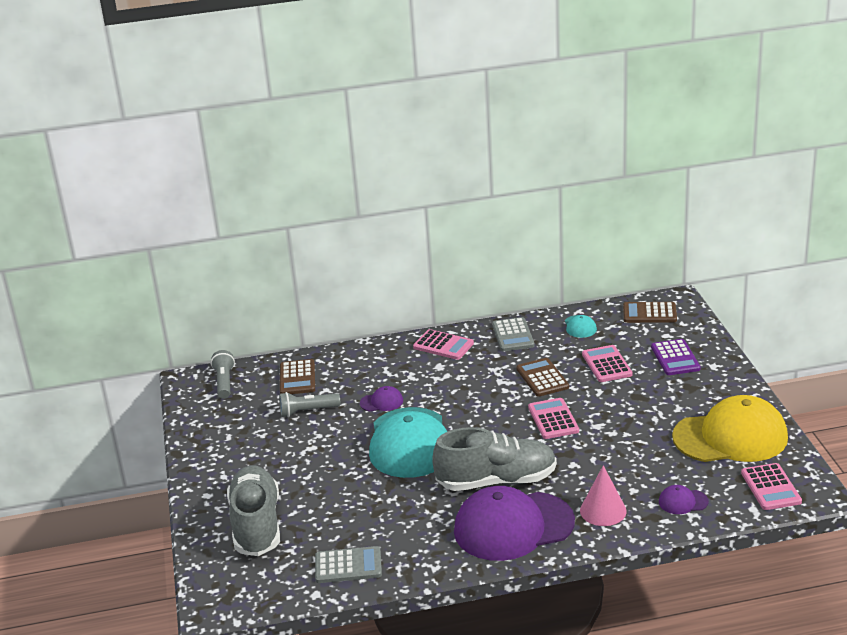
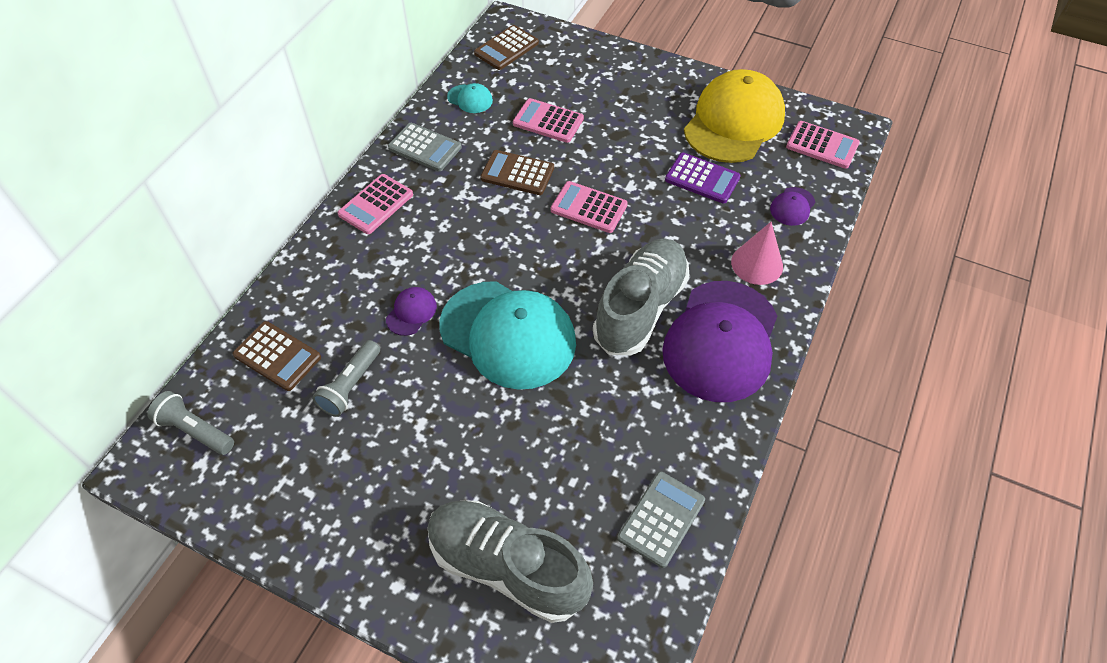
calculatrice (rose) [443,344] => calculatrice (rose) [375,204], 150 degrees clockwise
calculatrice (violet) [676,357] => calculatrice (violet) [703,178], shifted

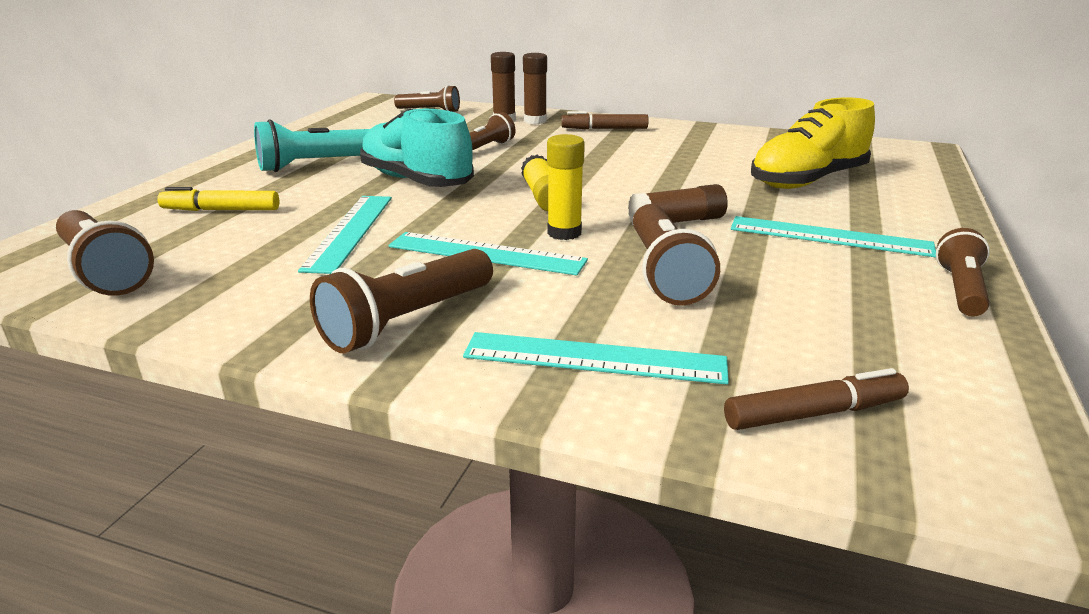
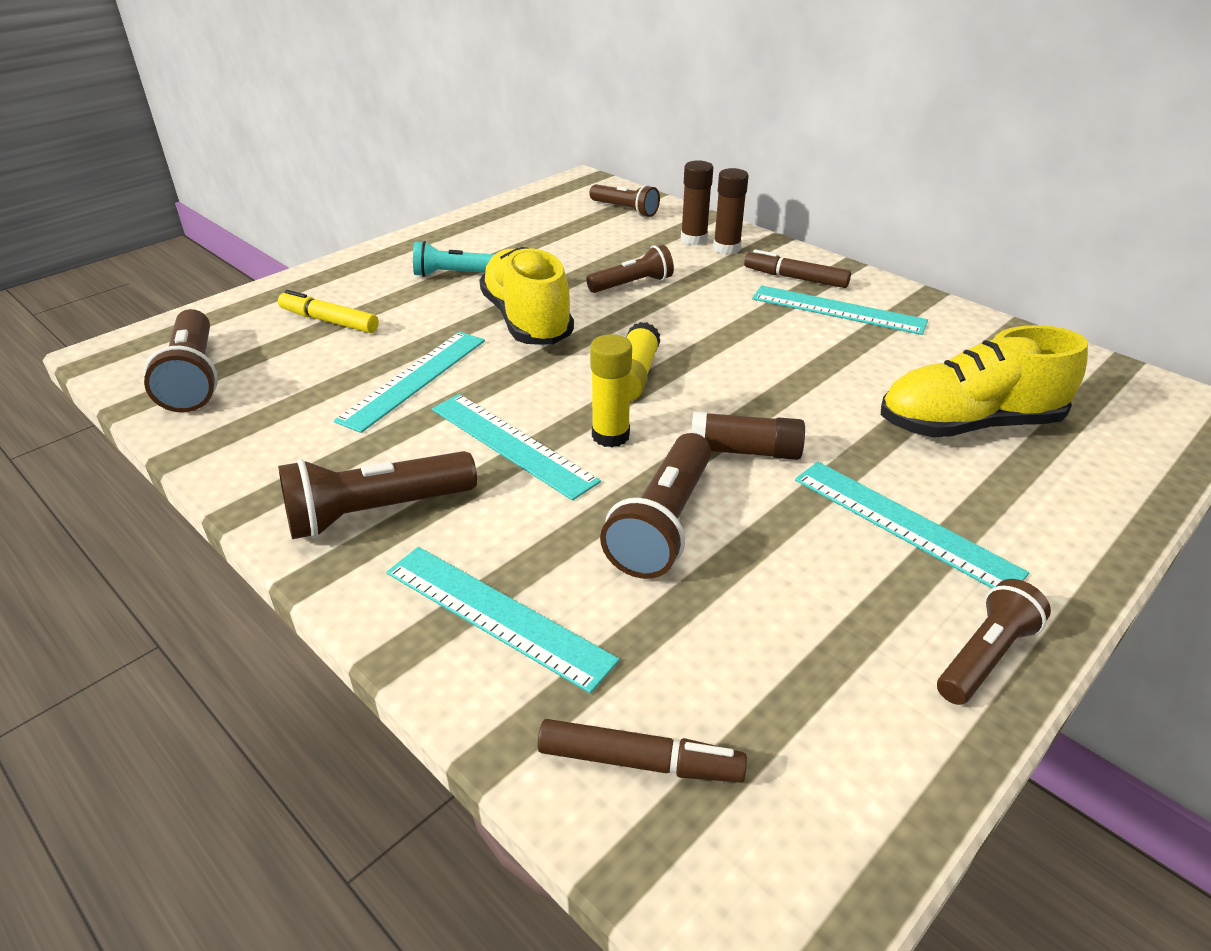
chaussure (turquoise) [417,147] => chaussure (jaune) [526,296]
lampe de poche (turquoise) [312,145] => lampe de poche (turquoise) [454,259], x0.67
nothing => règle (turquoise) [840,310]

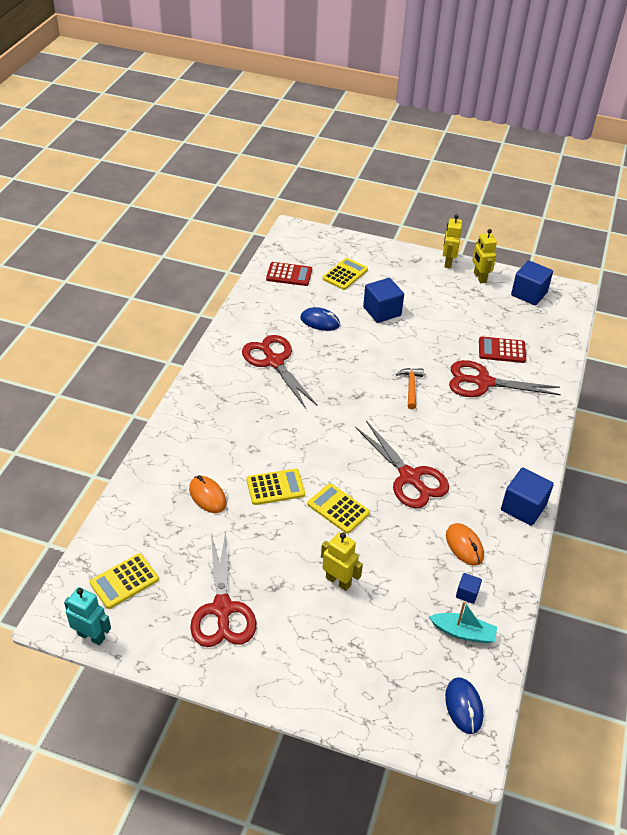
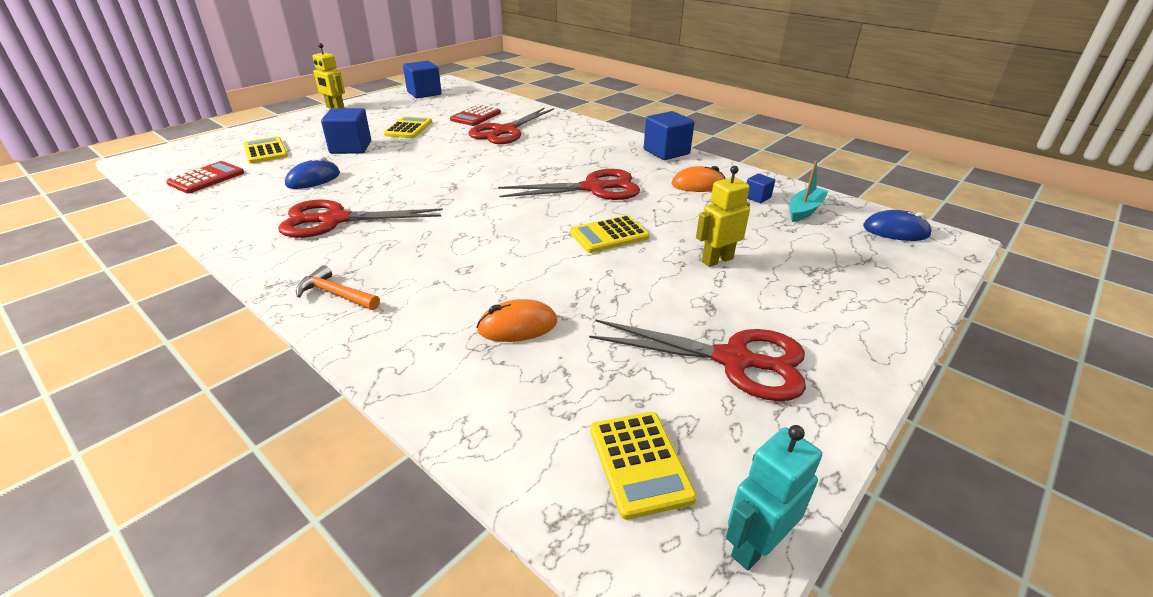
robot (jaune) [484,256] => nothing
marteau (orange) [410,388] => marteau (orange) [338,287], shifted
calculatrice (jaune) [276,487] => calculatrice (jaune) [407,127], shifted

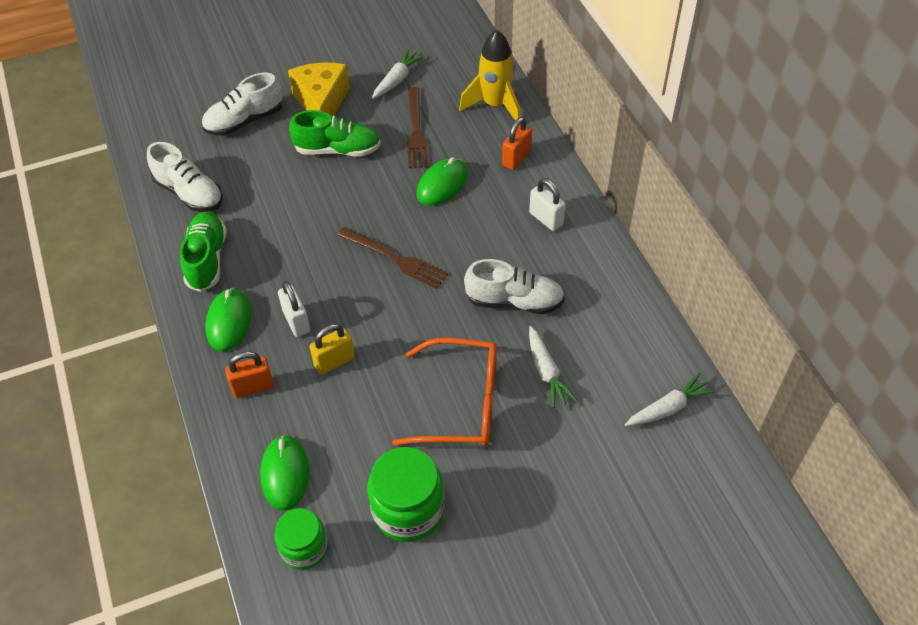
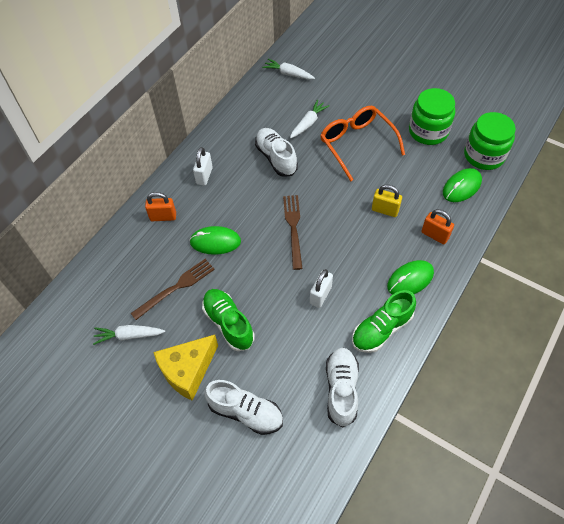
fusée (jaune) [490,75] => nothing
cadenas (blanc) [294,309] => cadenas (blanc) [321,288], shifted
bocal (vert) [301,539] => bocal (vert) [490,141], x1.54

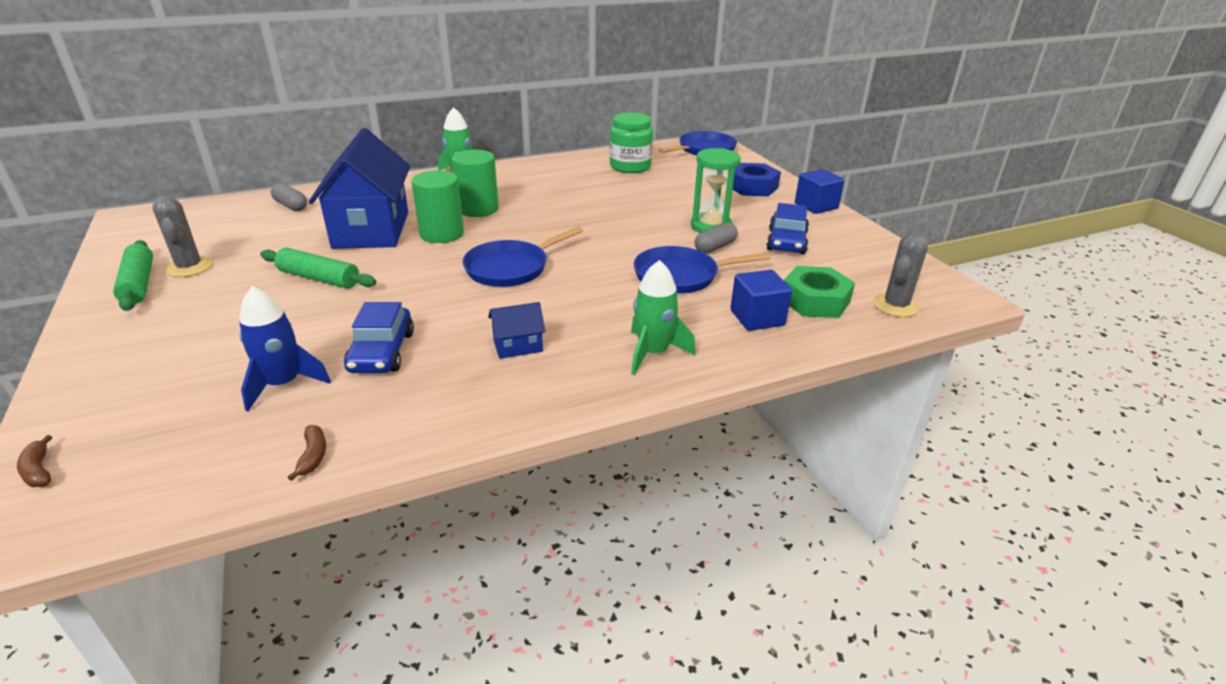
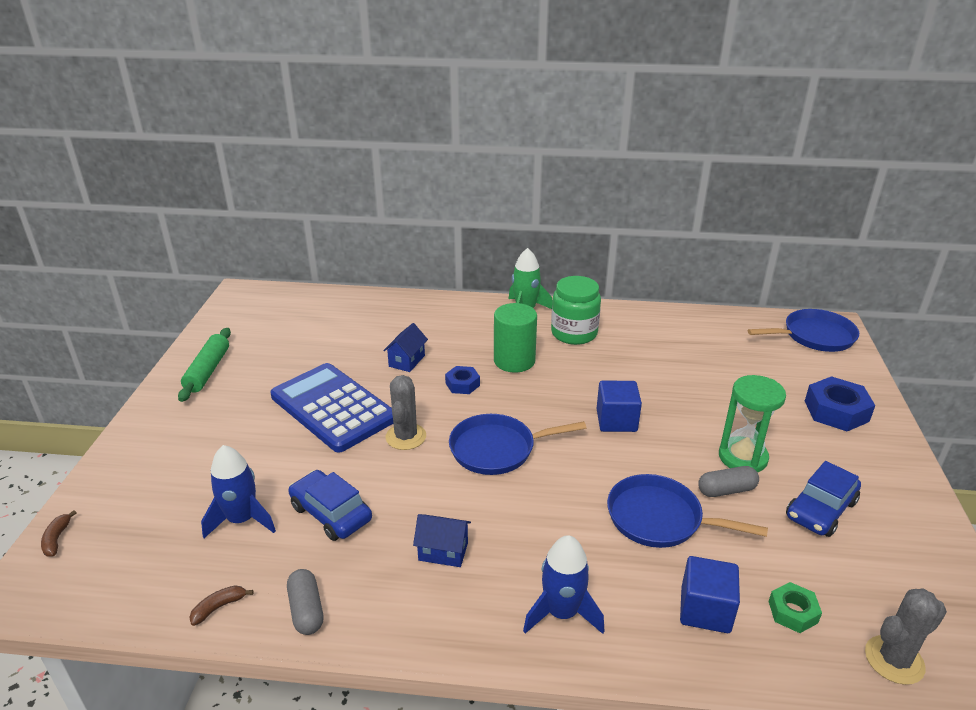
bocal (vert) [631,142] => bocal (vert) [576,310], shifted
maison (bleu) [359,188] => maison (bleu) [405,347], x0.41
cube (bleu) [820,191] => cube (bleu) [619,406], shifted
cylindre (vert) [437,206] => écrou (bleu) [462,380]
gélule (gris) [289,197] => gélule (gris) [305,602], shifted
cactus (gris) [182,236] => cactus (gris) [405,412], shifted
rouleau à pâtisserie (vert) [318,268] => calculatrice (bleu) [331,408]
fusée (vert) [663,317] => fusée (bleu) [563,584]
écrou (vert) [819,292] => écrou (vert) [795,607], x0.59
voiture (bleu) [379,337] => voiture (bleu) [330,505], 105 degrees clockwise
banane (marron) [306,453] => banane (marron) [221,605], 150 degrees counterclockwise

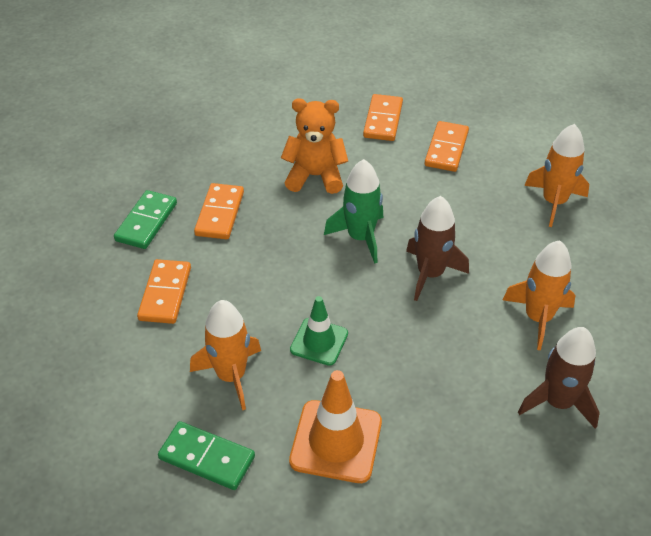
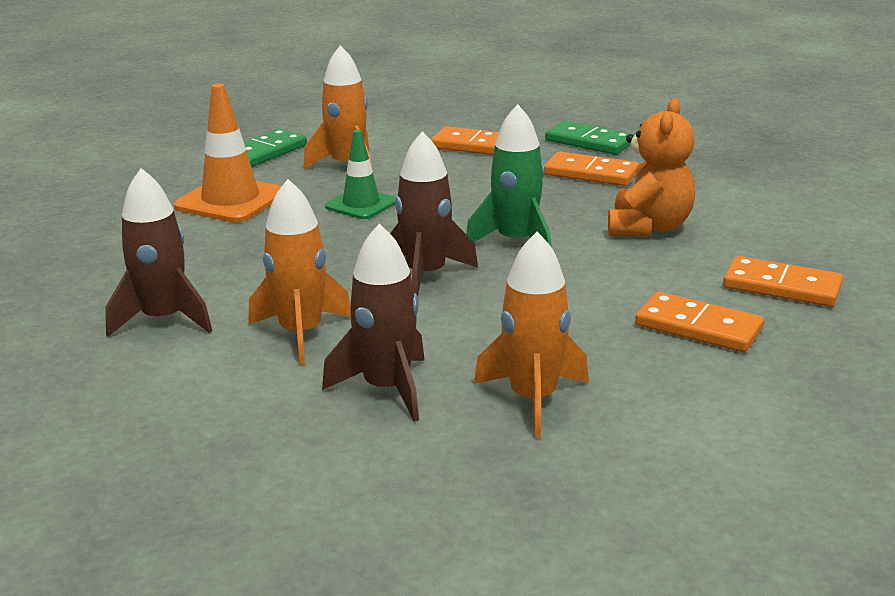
nothing => fusée (marron) [373,323]

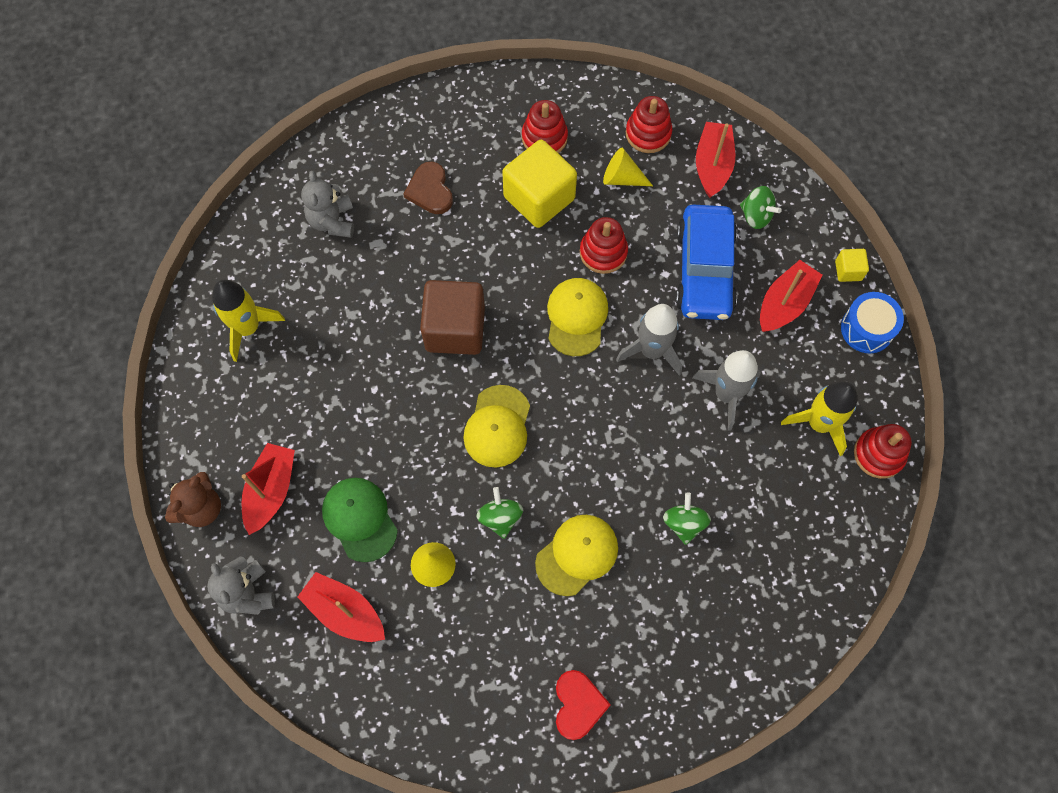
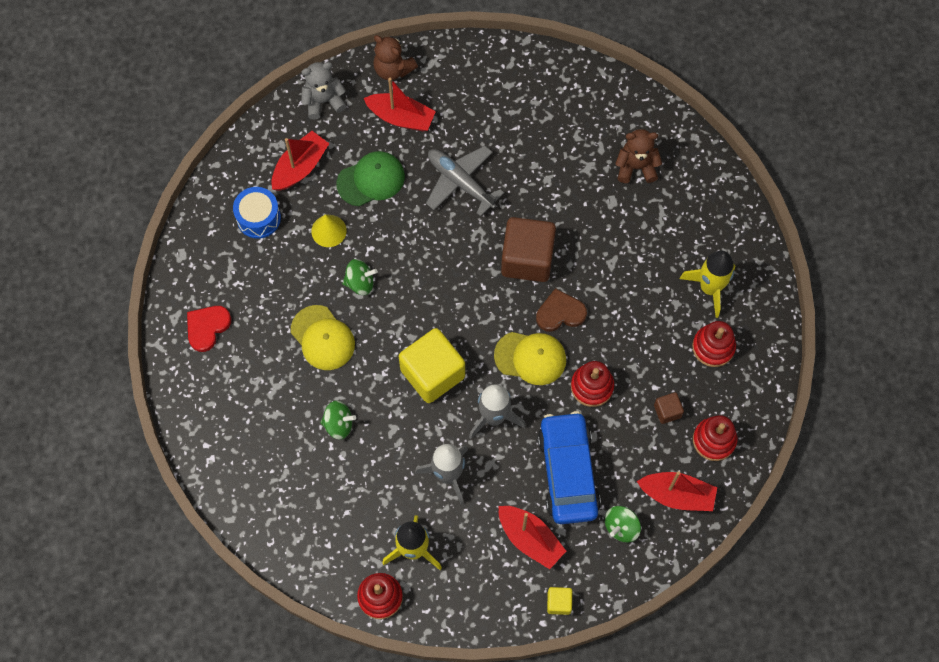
cube (jaune) [539,184] => cube (jaune) [432,365], shifted
cône (jaune) [628,167] => cube (marron) [669,408]
cœur (marron) [428,188] => cœur (marron) [561,310], shifted
ours en peluche (gris) [327,204] => ours en peluche (marron) [638,156]
voiture (bleu) [706,262] => voiture (bleu) [569,467], 75 degrees clockwise
fusée (jaune) [248,321] => fusée (jaune) [708,284], shifted
tambour (bleu) [872,322] => tambour (bleu) [257,213], shifted
casquette (jaune) [496,426] => nothing
cœur (rouge) [583,705] => cœur (rouge) [209,329], 120 degrees clockwise
nothing => avion (gris) [465,181]

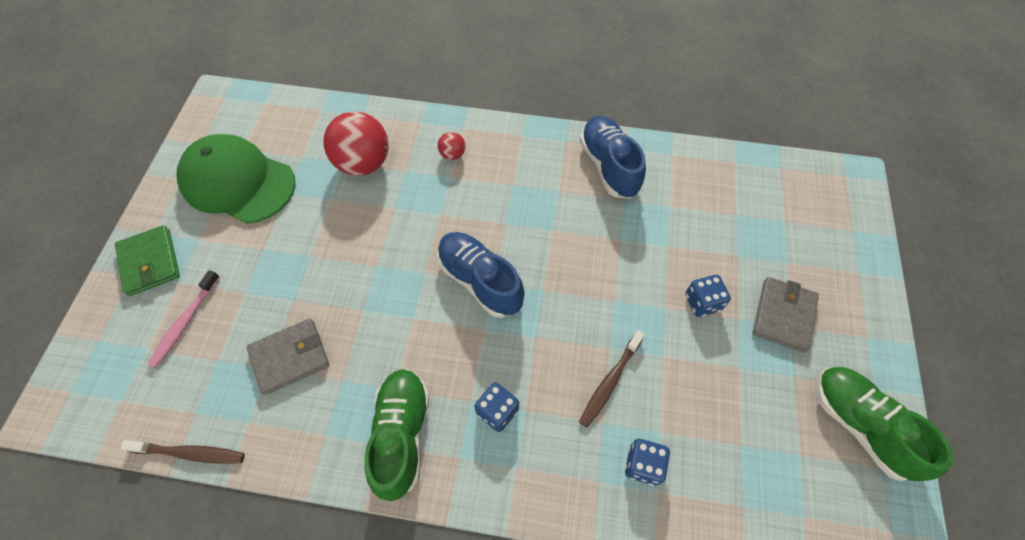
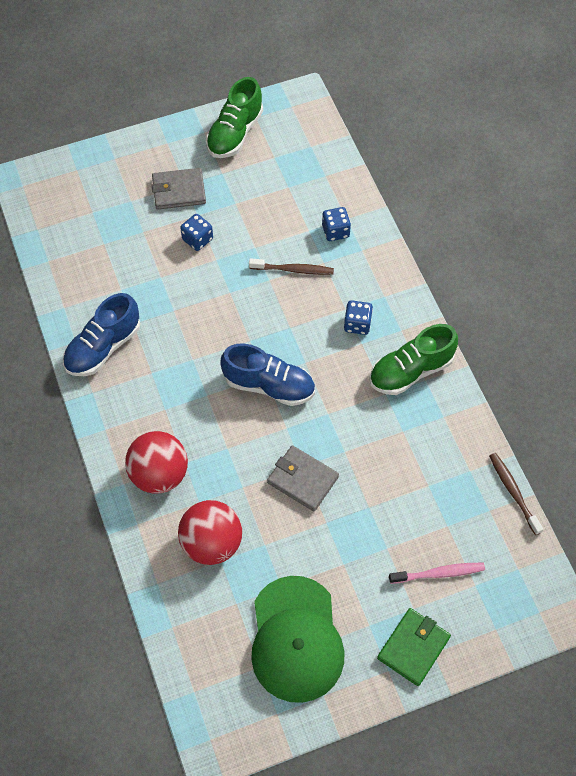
balle (rouge) [451,146] => balle (rouge) [156,462], x2.20
chaussure (bleu) [480,275] => chaussure (bleu) [267,374], 90 degrees counterclockwise
portefeuille (gris) [288,356] => portefeuille (gris) [303,478], shifted

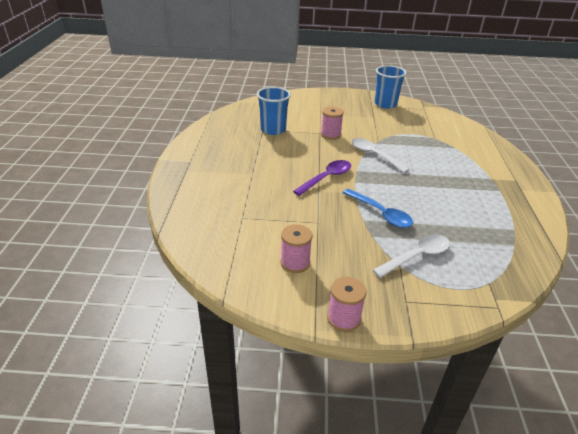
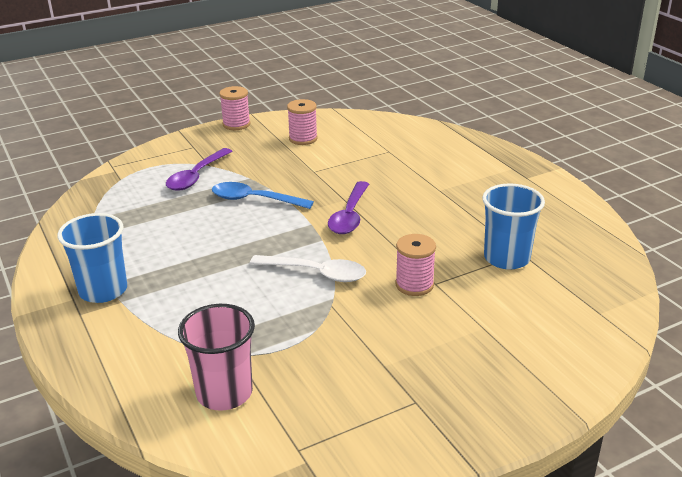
gobelet (bleu) [390,87] => gobelet (bleu) [92,258], shifted
cuillère (blanc) [411,256] => cuillère (violet) [199,169]
nothing => gobelet (rose) [216,357]

